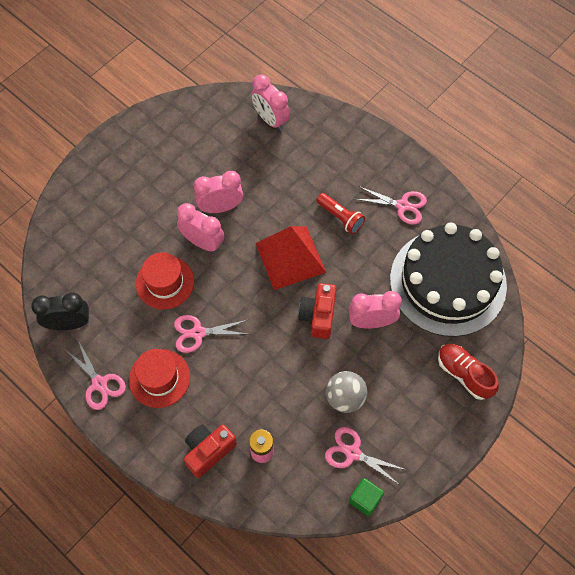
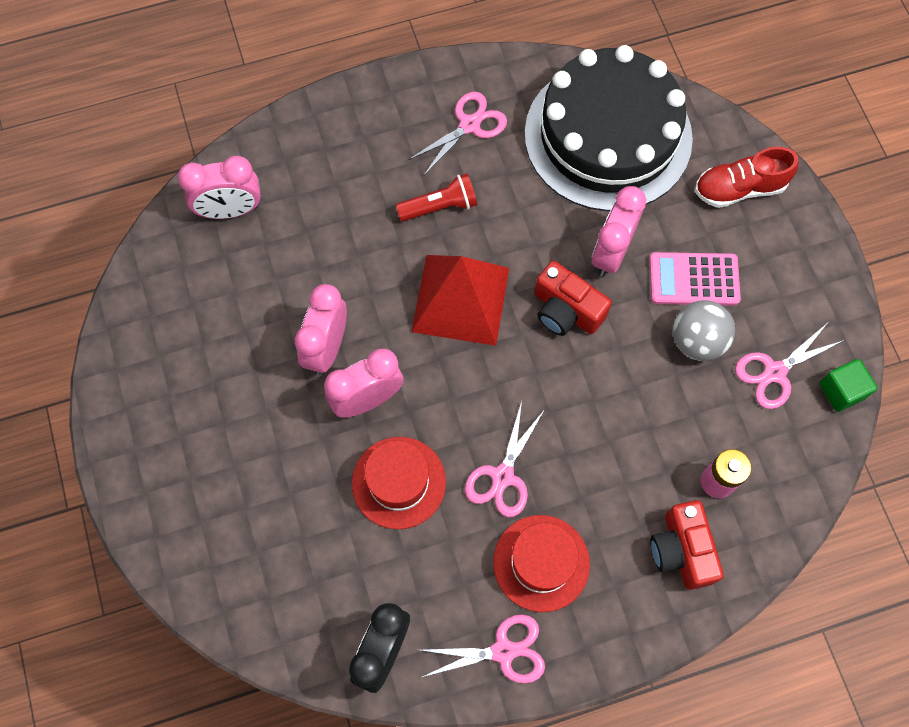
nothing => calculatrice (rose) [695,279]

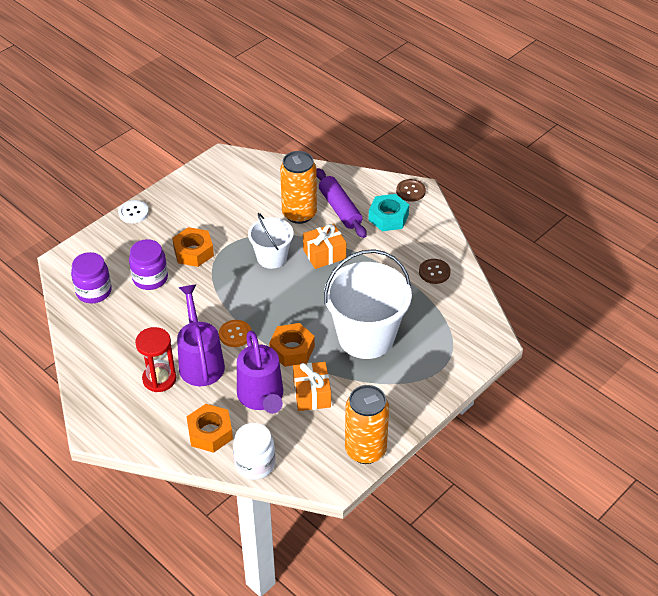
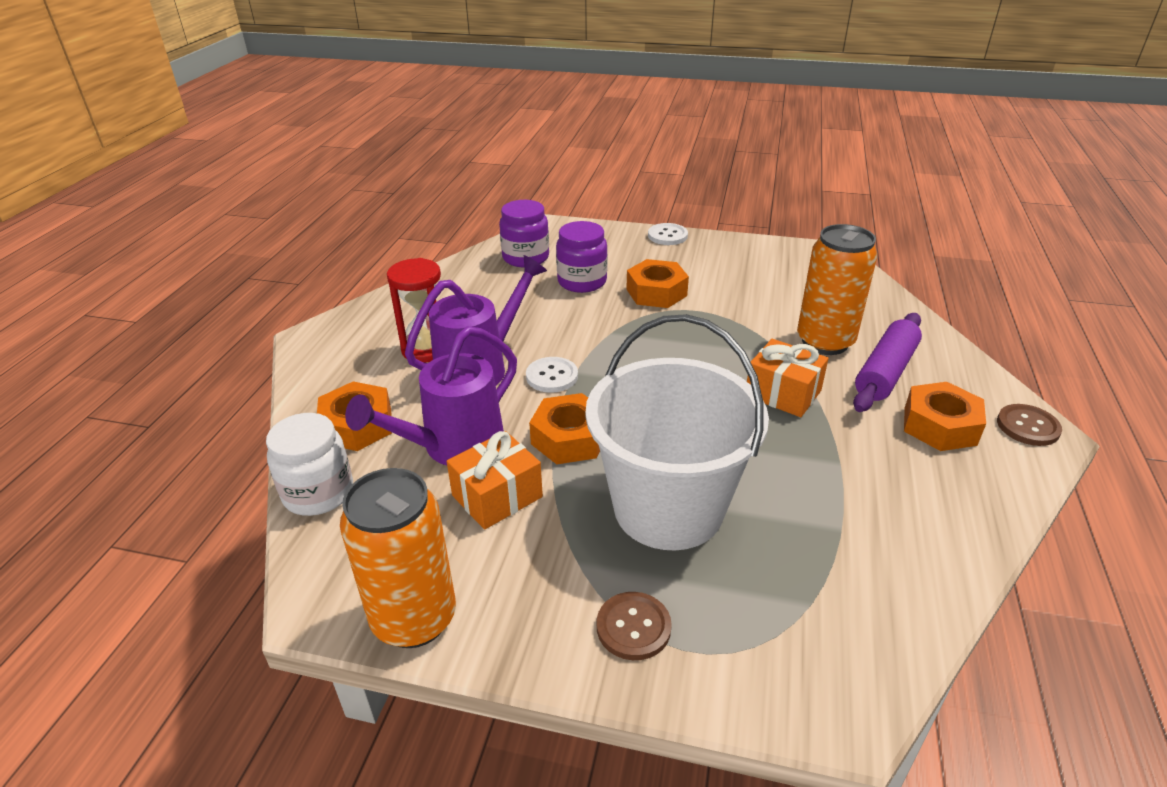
écrou (turquoise) [388,212] => écrou (orange) [945,416]
seau (blanc) [271,241] => nothing
bouton (marron) [434,271] => bouton (marron) [634,626], shifted
bouton (orange) [235,333] => bouton (blanc) [552,375]

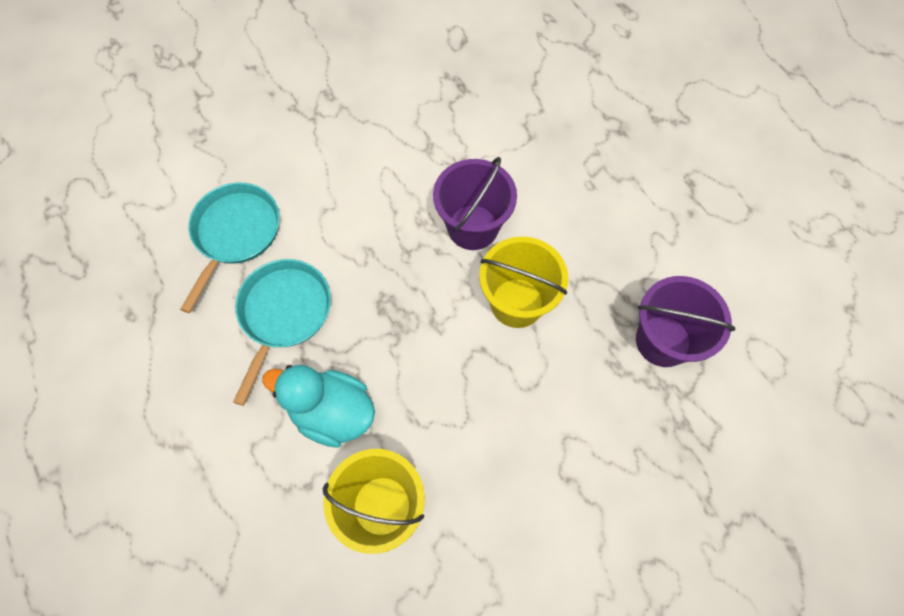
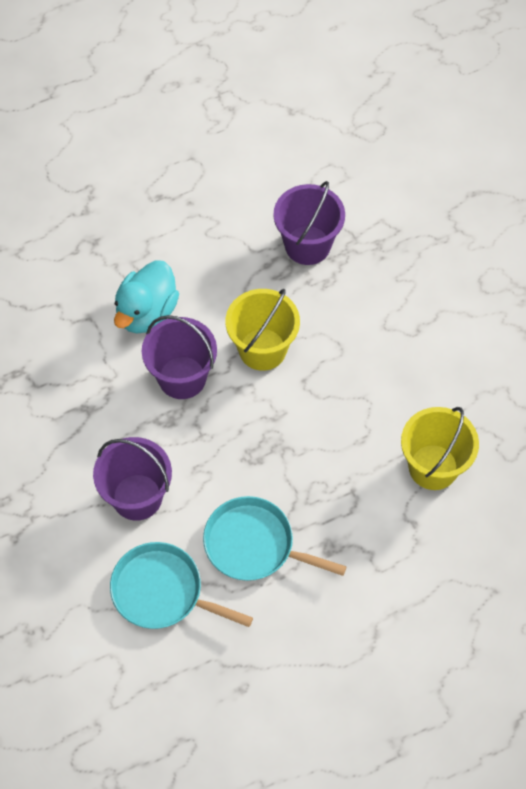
canard (turquoise) [318,406] => canard (turquoise) [146,296], shifted
nothing => seau (violet) [132,479]

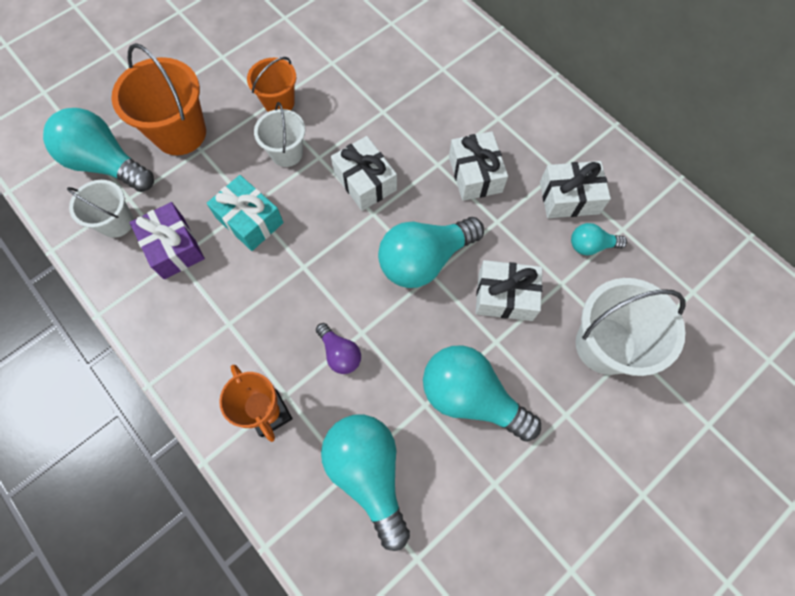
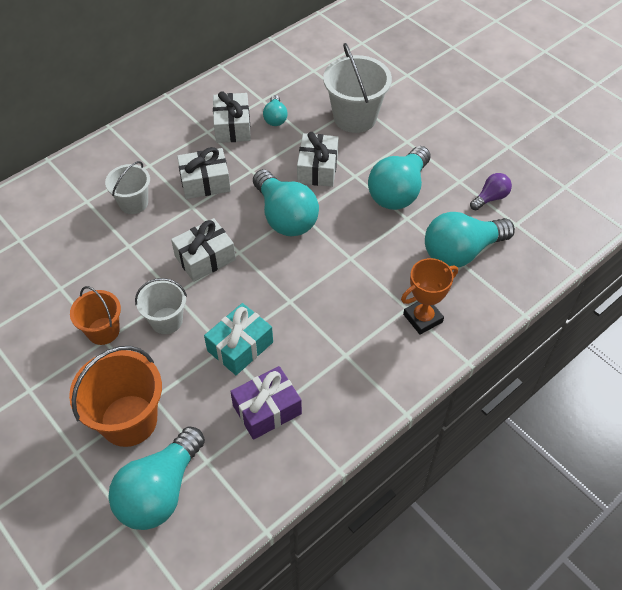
seau (blanc) [100,209] => seau (blanc) [127,187], shifted
ampoule (violet) [338,348] => ampoule (violet) [491,191], shifted

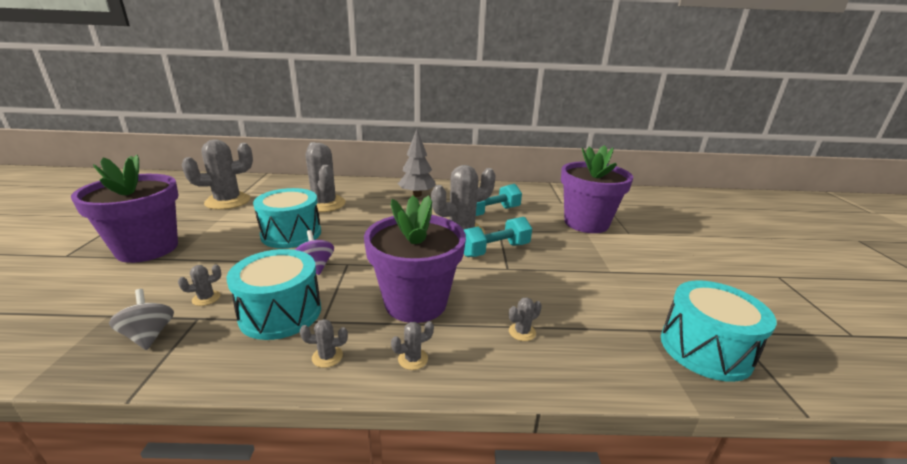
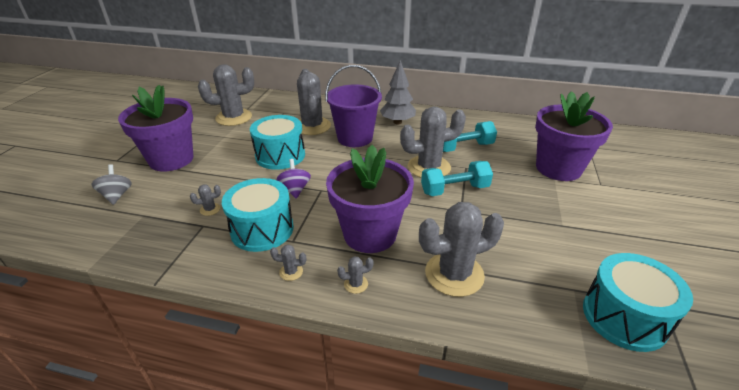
toupie (gris) [141,319] => toupie (gris) [111,184], shifted
cactus (gris) [525,319] => cactus (gris) [461,249], x2.46
nothing => seau (violet) [353,106]

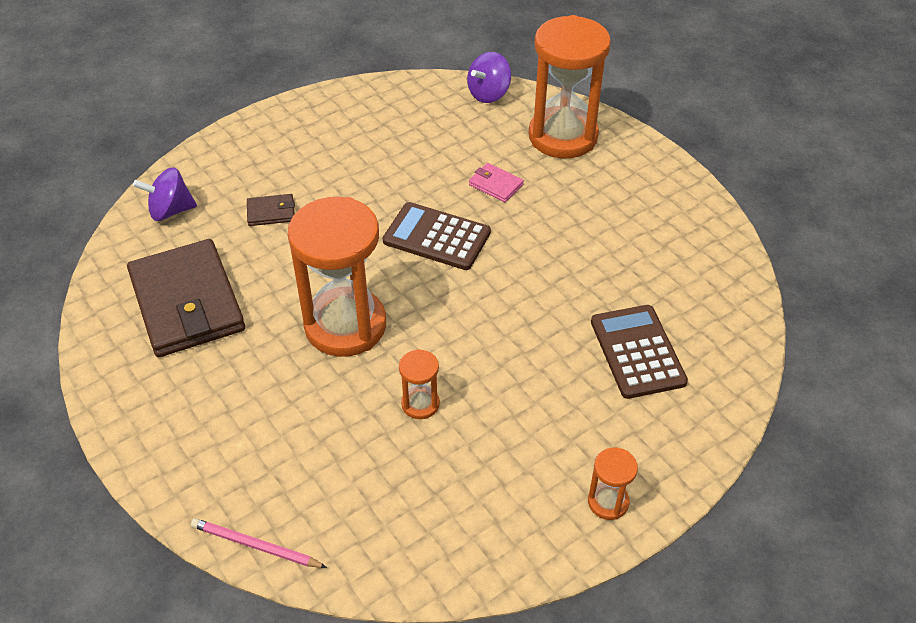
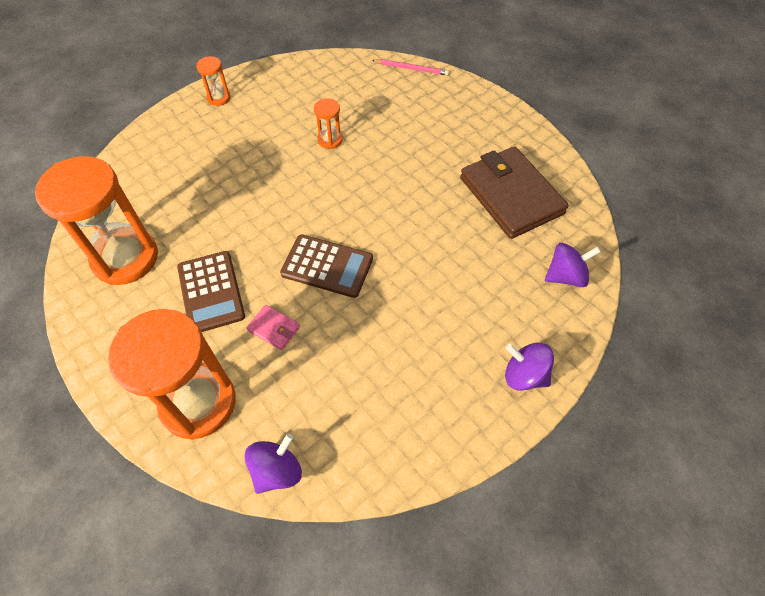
portefeuille (marron) [271,210] => nothing
sablier (orange) [337,277] => sablier (orange) [96,220], shifted
calculatrice (marron) [639,352] => calculatrice (marron) [211,291], shifted
nothing => toupie (violet) [529,367]

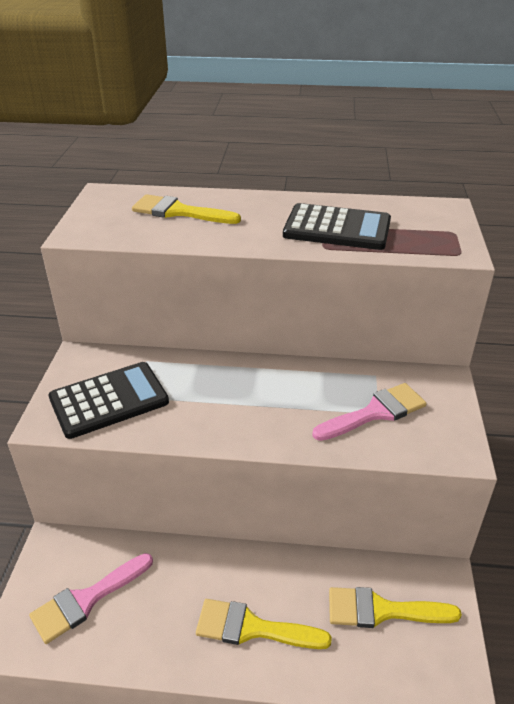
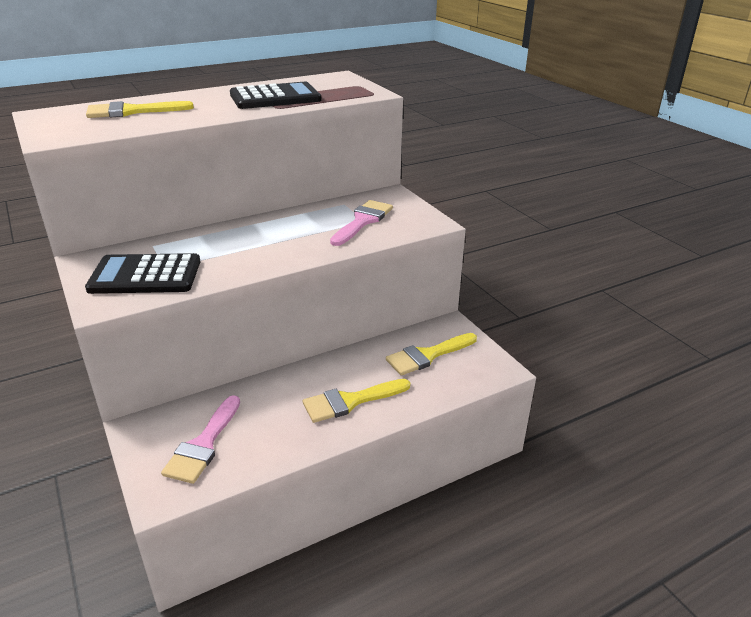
calculatrice (noir) [108,400] => calculatrice (noir) [142,273], 120 degrees counterclockwise

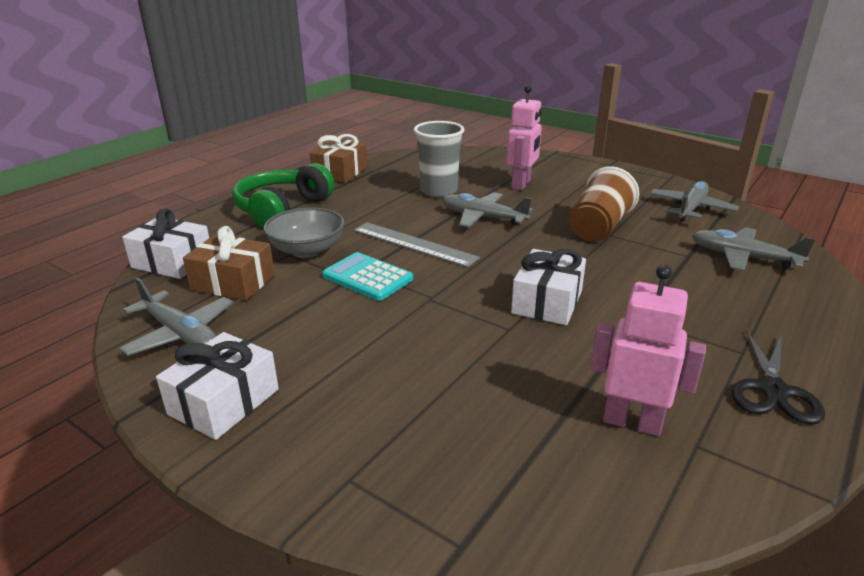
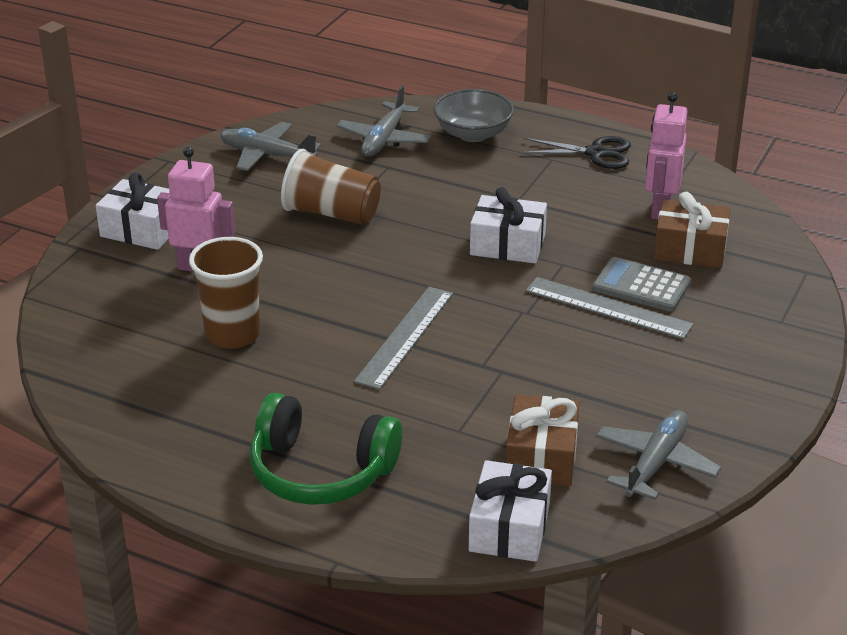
gobelet (gris) [439,159] => gobelet (marron) [226,293]
cadeau (marron) [338,158] => cadeau (marron) [692,230], shifted
avion (gris) [487,210] => nothing
bol (gris) [304,232] => bol (gris) [474,115], shifted
calculatrice (turquoise) [367,276] => nothing
cadeau (blanc) [217,386] => cadeau (blanc) [133,211], shifted
nothing => calculatrice (gris) [642,284]
nothing => règle (gris) [609,308]

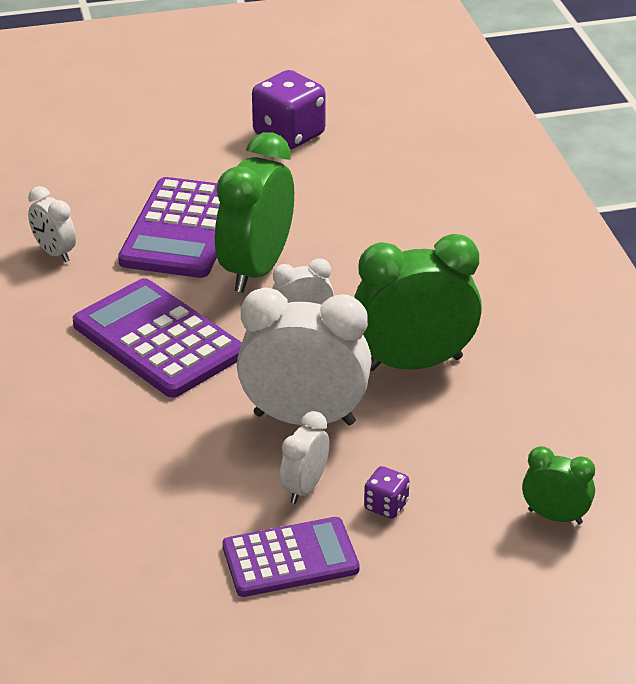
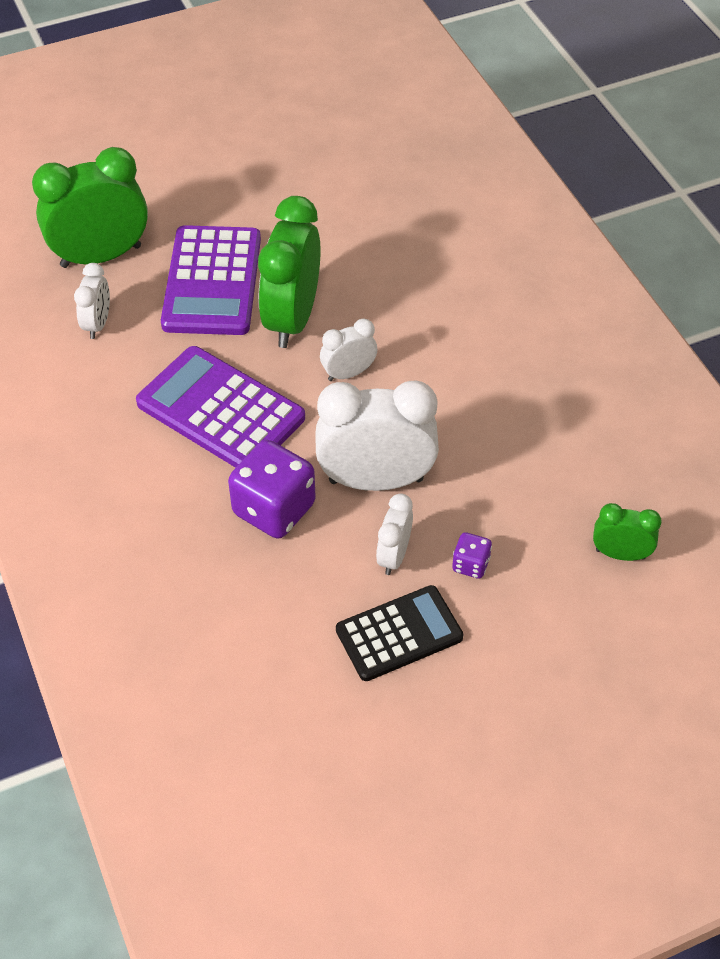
dé (violet) [289,110] => dé (violet) [272,489], shifted
réveil (blanc) [52,224] => réveil (blanc) [92,301], 120 degrees counterclockwise
réveil (vert) [418,302] => réveil (vert) [90,207], shifted
calculatrice (violet) [291,557] => calculatrice (noir) [399,633]

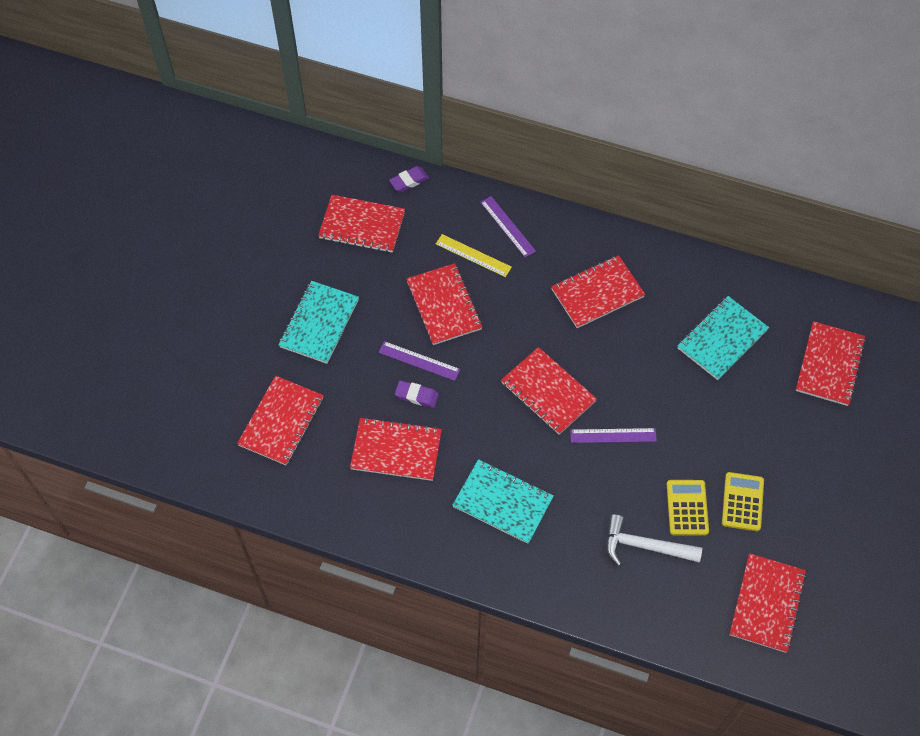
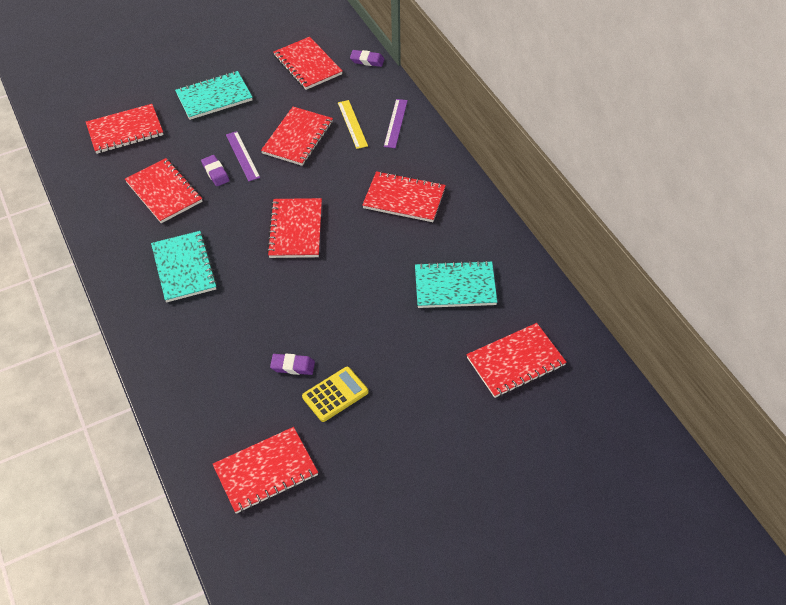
règle (violet) [613,435] => nothing
calculatrice (jaune) [688,508] => gomme (violet) [292,364]
marteau (blanc) [654,540] => nothing

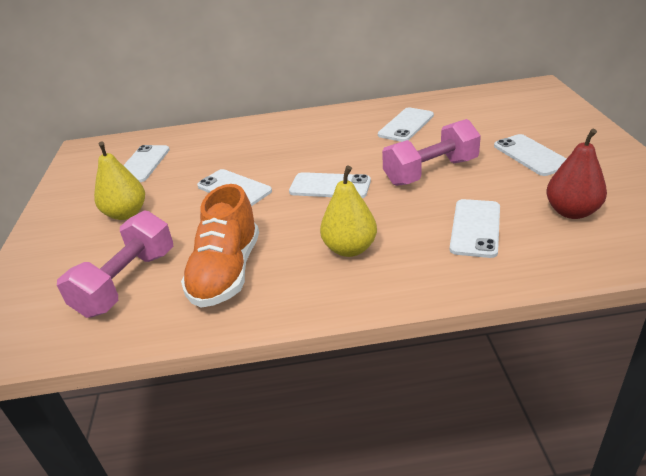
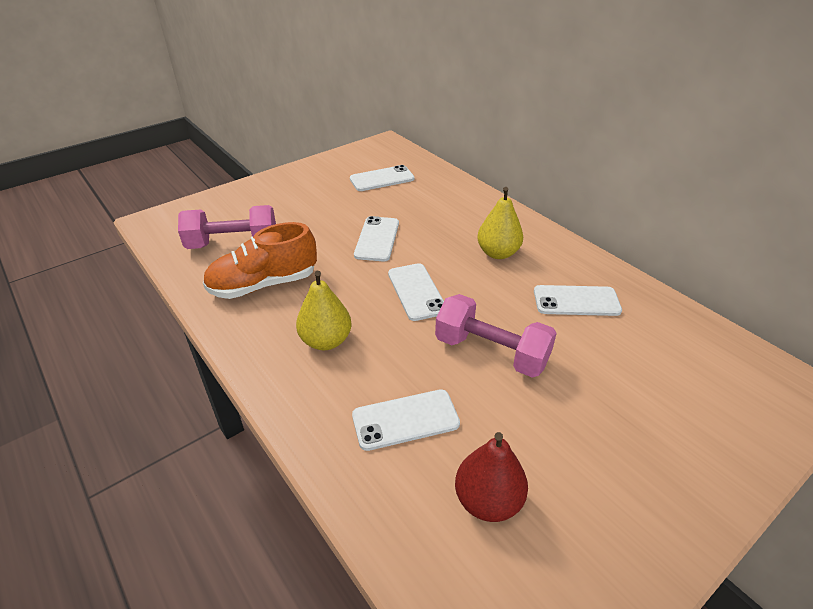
téléphone (blanc) [530,155] => nothing
poire (jaune) [119,180] => poire (jaune) [500,223], shifted

